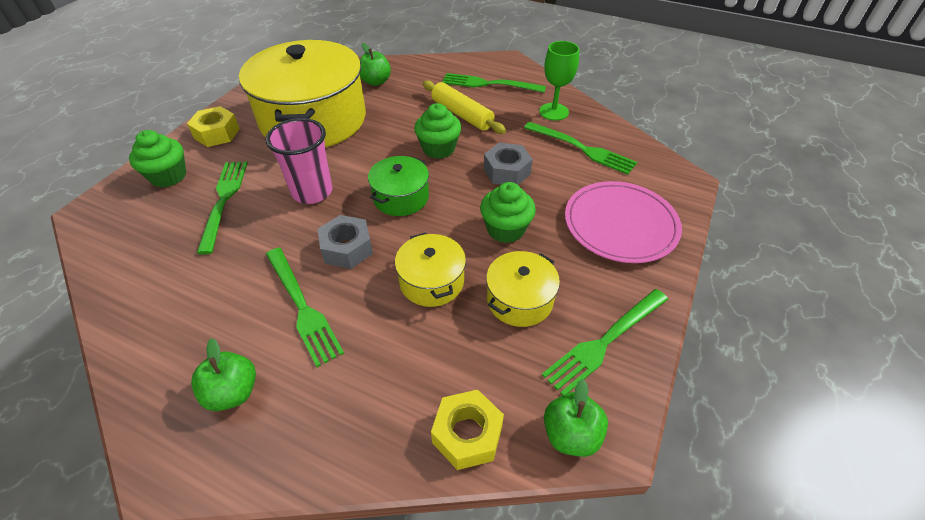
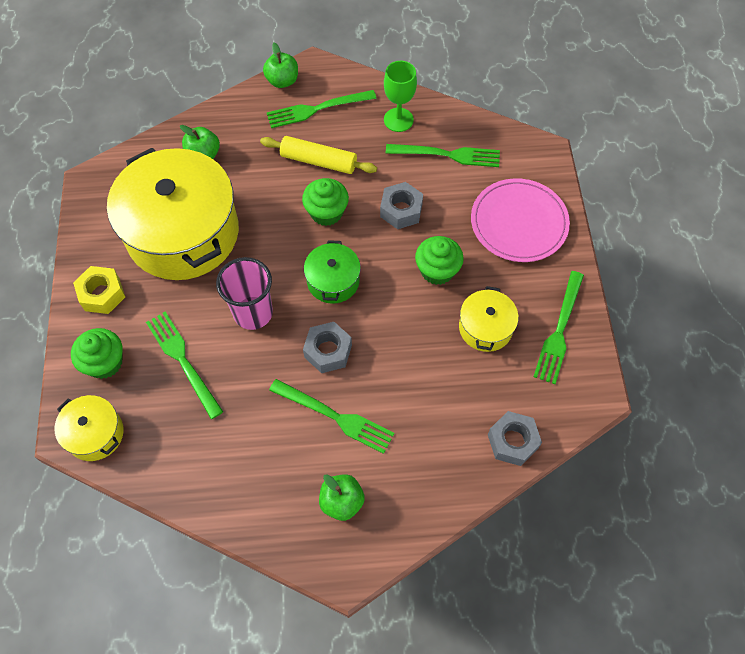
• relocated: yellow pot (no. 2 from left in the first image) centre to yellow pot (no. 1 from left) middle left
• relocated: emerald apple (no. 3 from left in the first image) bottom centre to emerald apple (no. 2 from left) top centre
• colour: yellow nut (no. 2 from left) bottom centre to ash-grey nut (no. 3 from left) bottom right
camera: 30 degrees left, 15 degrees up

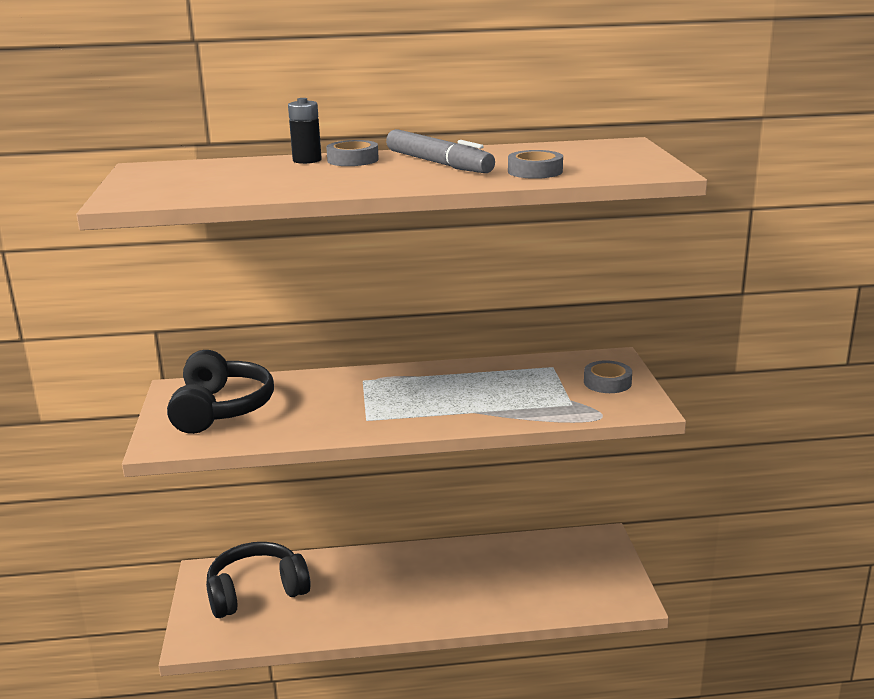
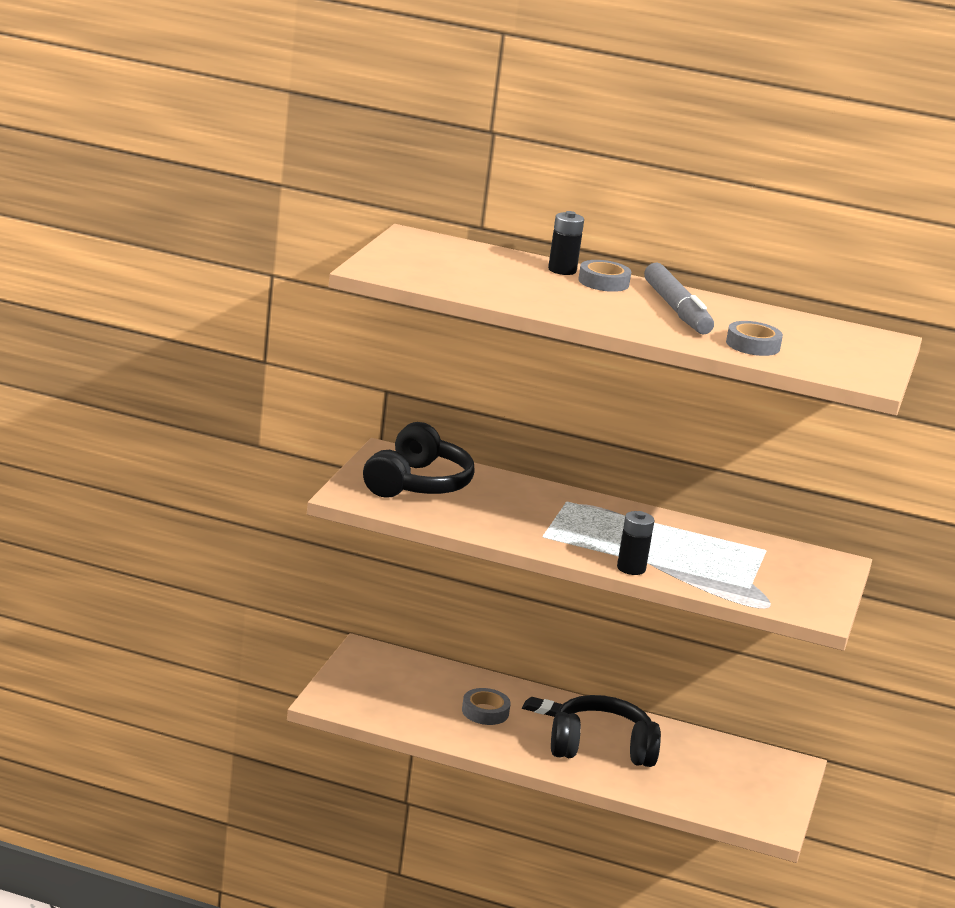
• relocated: ash-grey sticky tape (no. 3 from left in the first image) middle right to ash-grey sticky tape (no. 1 from left) bottom centre
• appeared: black pencil eraser bottom centre
• relocated: black headset (no. 2 from left) bottom left to bottom centre
• appeared: black AA battery (no. 2 from left) centre
camera: 20 degrees right, 0 degrees up

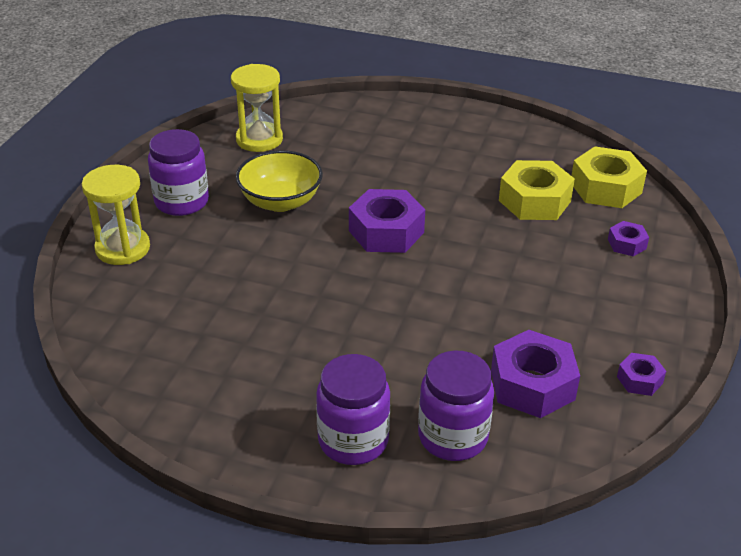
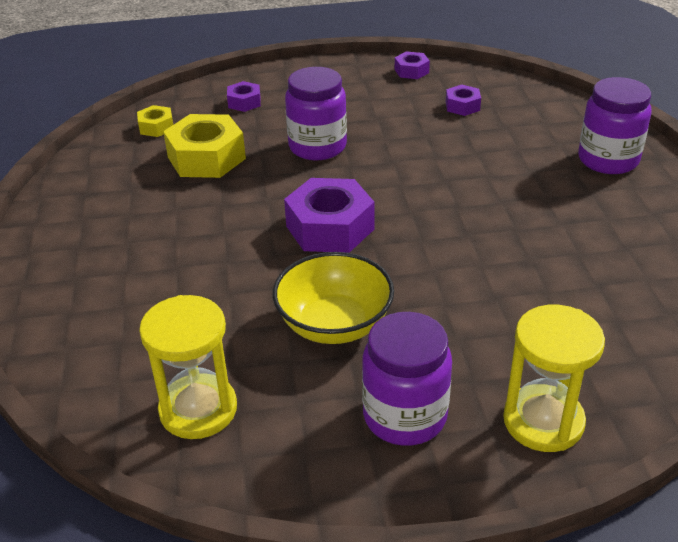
• size: yellow nut (no. 2 from left in the first image) top right = top left x0.51
• relocated: violet jar (no. 3 from left in the first image) bottom centre to violet jar (no. 1 from left) top centre
• size: violet nut (no. 2 from left in the first image) bottom right = top right x0.51
camera: 115 degrees left, 0 degrees up

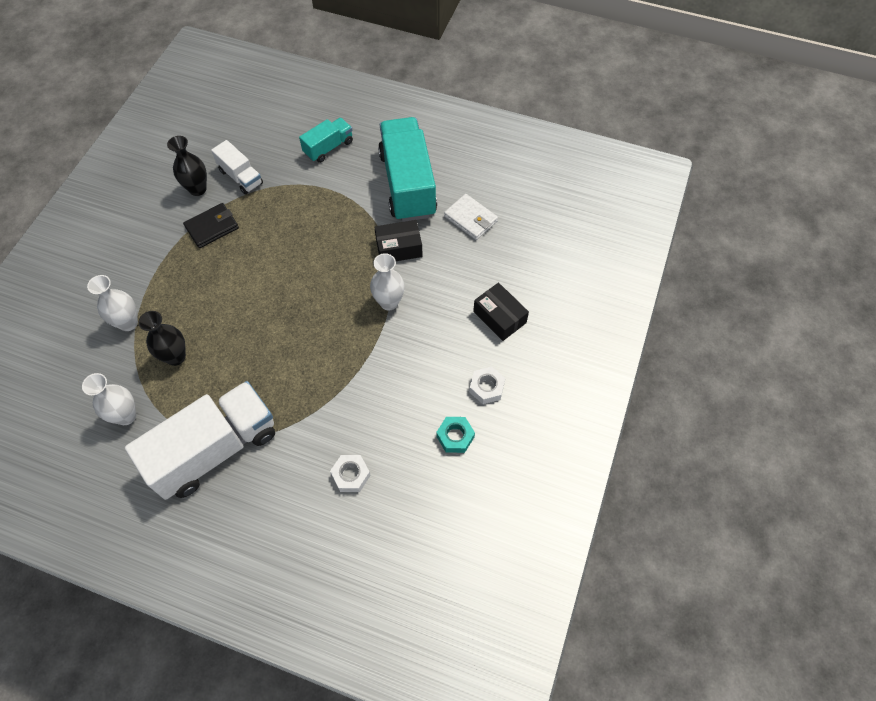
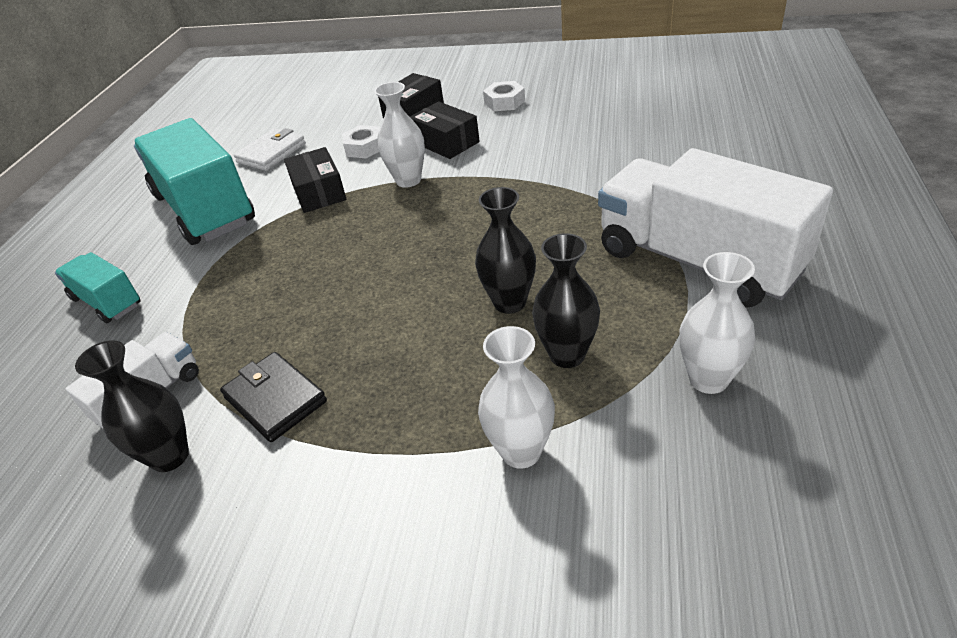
• spun: aqua lorry (no. 2 from left) top centre = top left 75 degrees clockwise
• relocated: white nut (no. 1 from left) bottom centre to top centre
• appeared: black parcel (no. 3 from left) top centre
• appeared: black vase (no. 2 from left) centre
• missing: aqua nut centre
camera: 95 degrees left, 20 degrees down

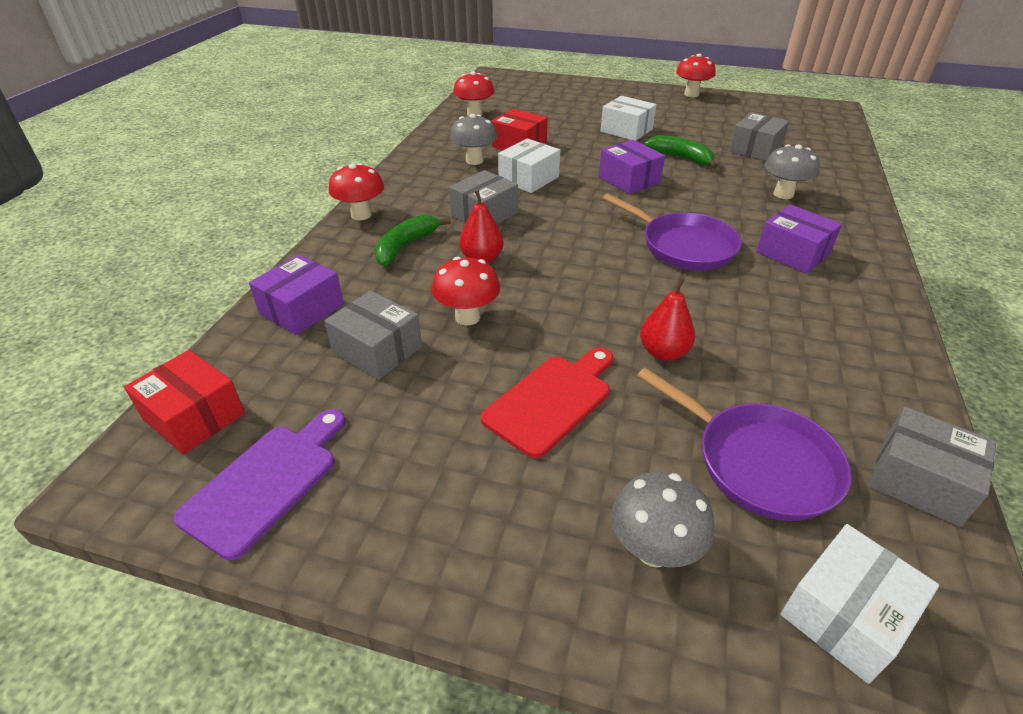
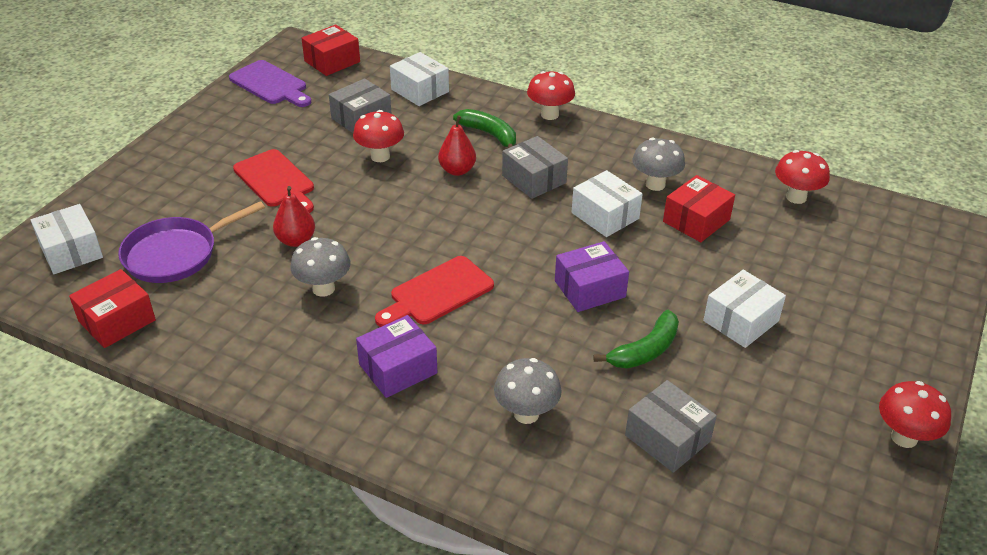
• colour: ash-grey parcel (no. 4 from left) middle right to crimson parcel (no. 1 from left) middle left
• relocated: ash-grey mushroom (no. 2 from left in the first image) bottom centre to ash-grey mushroom (no. 1 from left) middle left
• exchanged: violet frying pan (no. 1 from left) top centre to crimson chopping board (no. 2 from left) centre
• colour: violet parcel (no. 1 from left) middle left to white parcel (no. 2 from left) top centre
camera: 100 degrees right, 0 degrees up

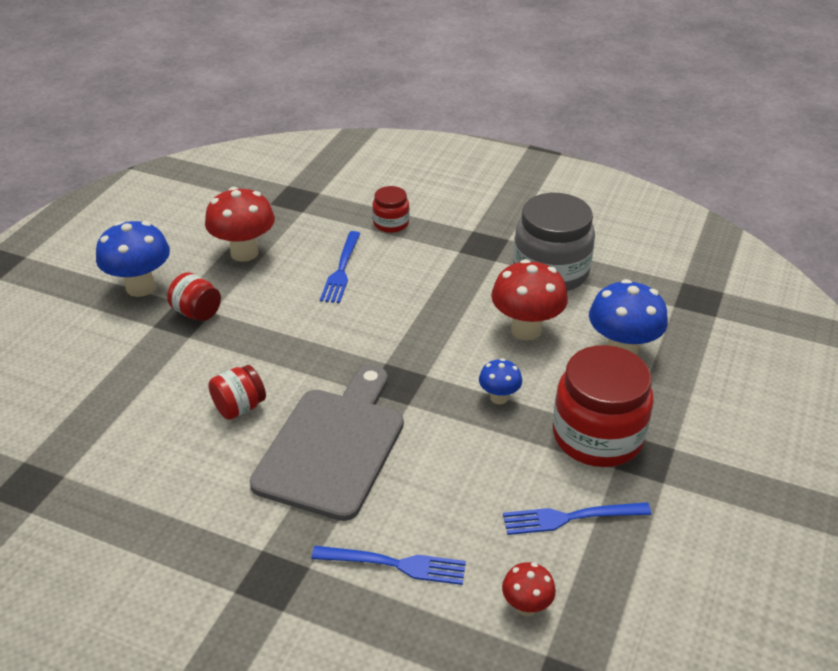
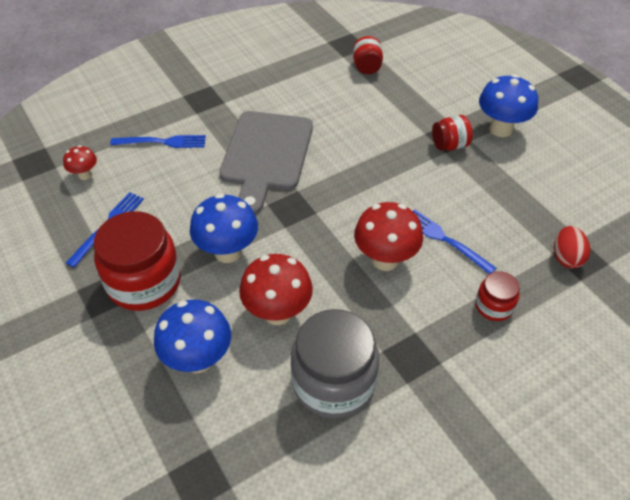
• spun: blue fork (no. 2 from left) bottom centre = top left 135 degrees counterclockwise
• size: blue mushroom (no. 2 from left) centre = centre x1.86
• spun: ash-grey chopping board centre = top centre 45 degrees clockwise
• relocated: crimson jar (no. 2 from left) middle left to top centre
• relocated: crimson mushroom (no. 1 from left in the first image) middle left to crimson mushroom (no. 3 from left) centre
• appeared: crimson egg middle right
camera: 125 degrees right, 10 degrees up

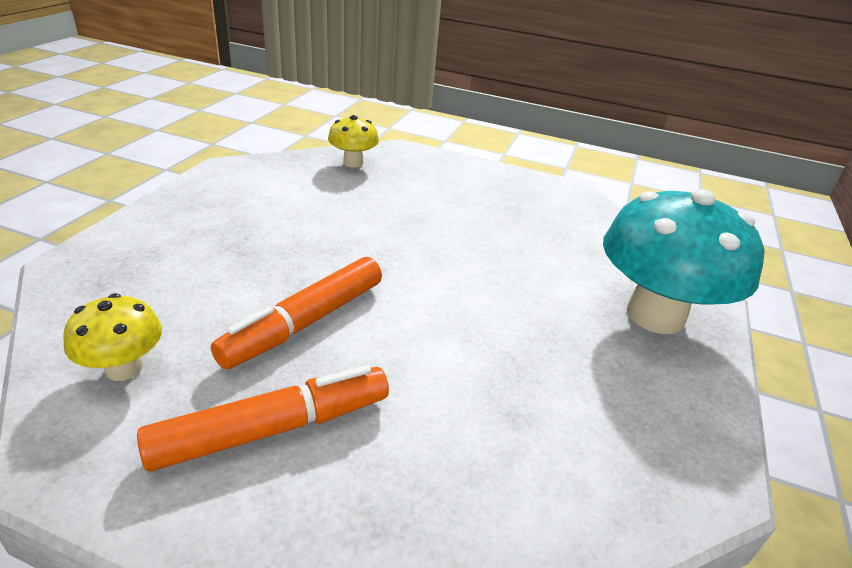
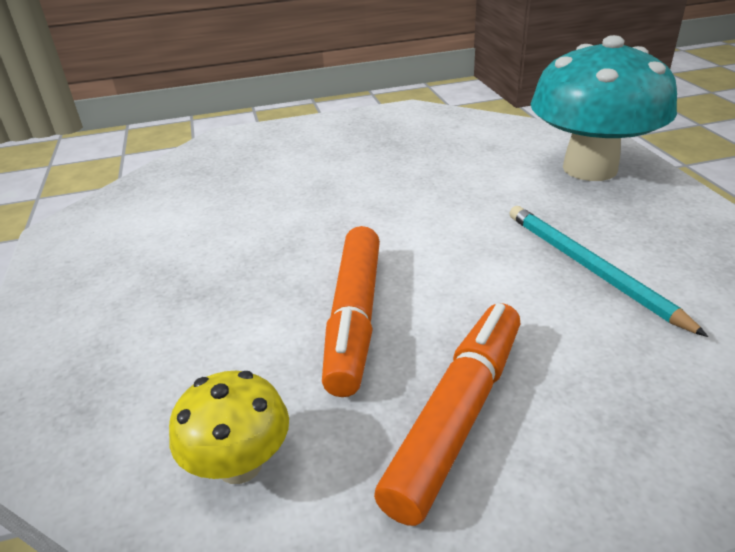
• appeared: aqua wooden pencil middle right
• missing: yellow mushroom (no. 2 from left) top centre
camera: 30 degrees left, 0 degrees up

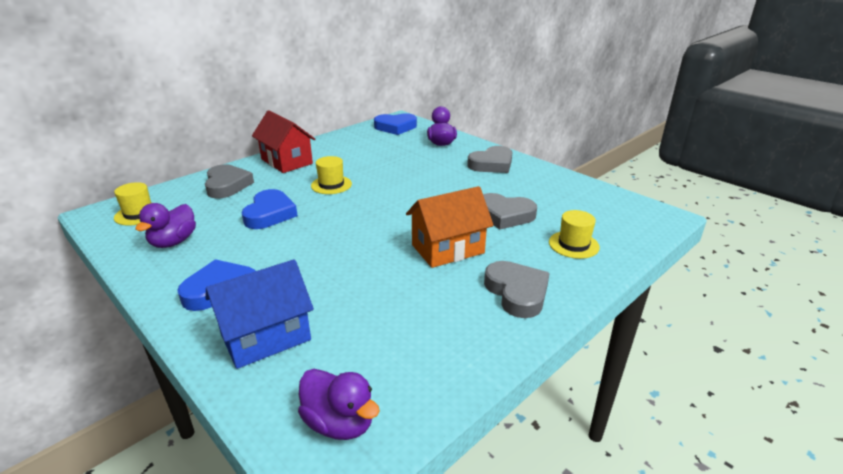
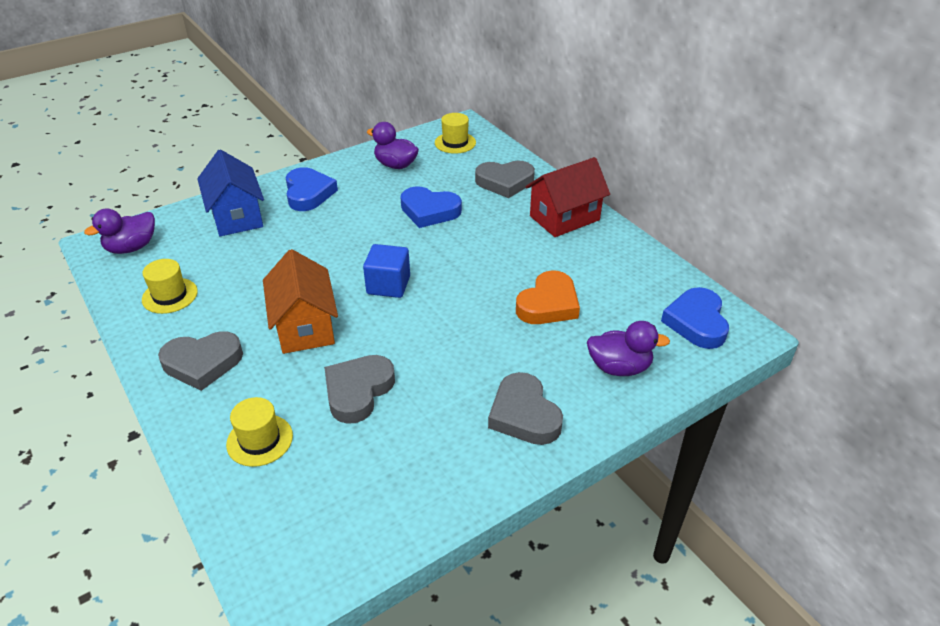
• relocated: yellow tall hat (no. 2 from left in the first image) centre to yellow tall hat (no. 1 from left) middle left
• appeared: blue cube centre
• appeared: orange-coloured heart centre
camera: 100 degrees right, 10 degrees up

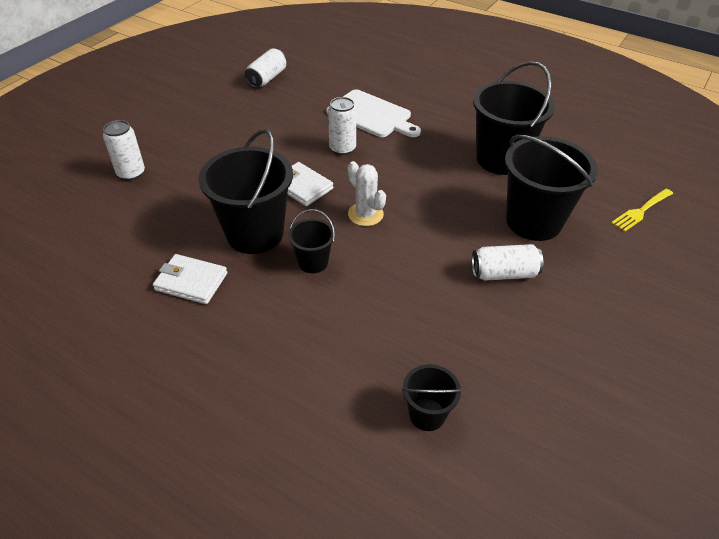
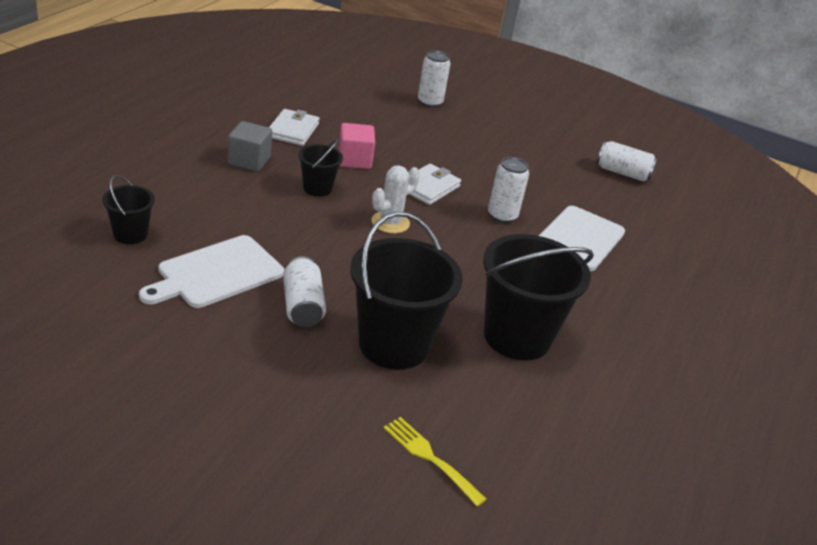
• appeared: white chopping board (no. 1 from left) middle left
• appeared: ash-grey cube top left
• exchanged: black pail (no. 1 from left) centre to rosy cube top centre
camera: 80 degrees right, 10 degrees down

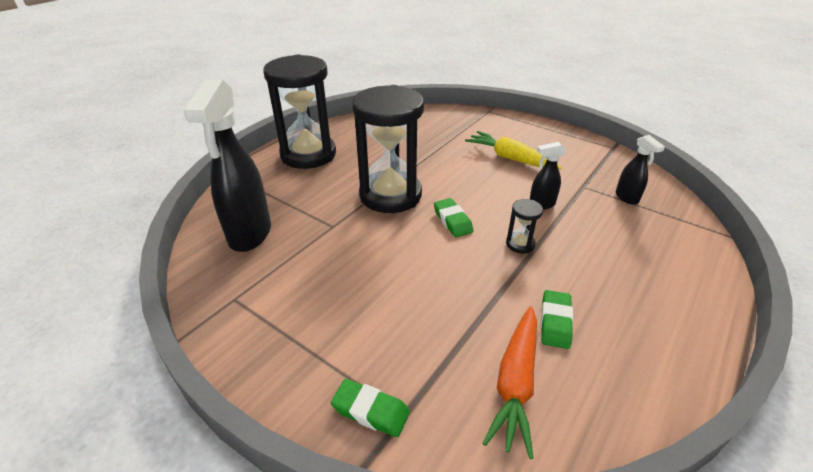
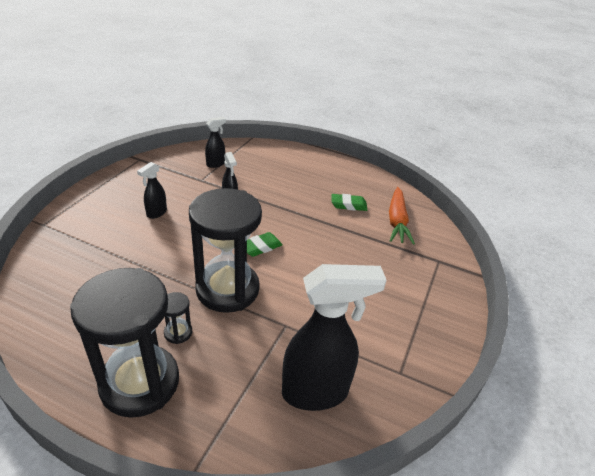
• exchanged: yellow carrot top centre to black spray cleaner (no. 1 from left) middle left
• relocated: black hourglass (no. 3 from left in the first image) centre to black hourglass (no. 2 from left) bottom left
• spun: orange-coloured carrot bottom centre = middle right 90 degrees clockwise
• missing: emerald pencil eraser (no. 1 from left) bottom centre
camera: 105 degrees left, 0 degrees up

